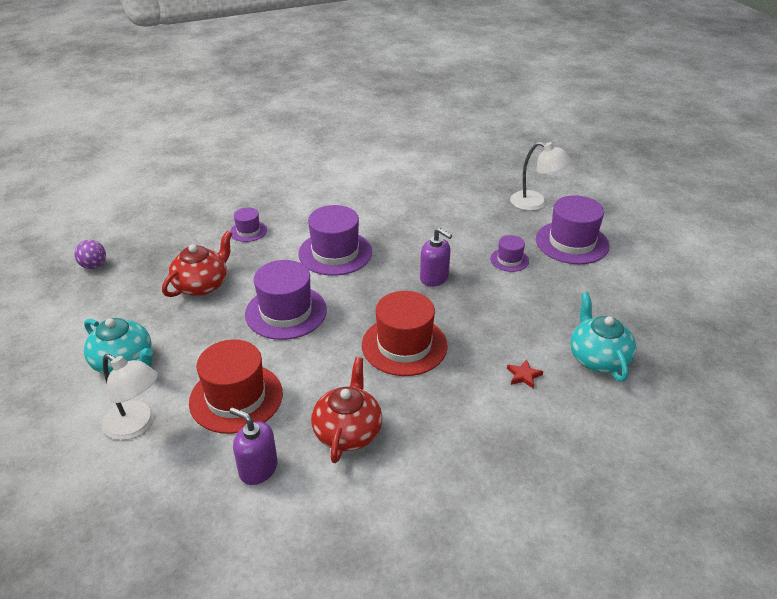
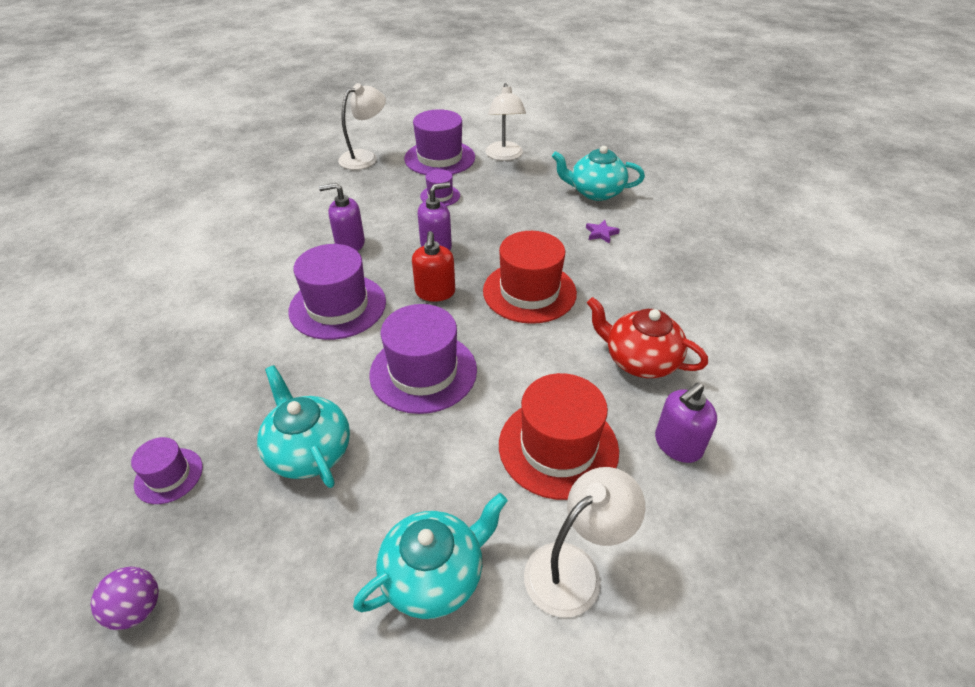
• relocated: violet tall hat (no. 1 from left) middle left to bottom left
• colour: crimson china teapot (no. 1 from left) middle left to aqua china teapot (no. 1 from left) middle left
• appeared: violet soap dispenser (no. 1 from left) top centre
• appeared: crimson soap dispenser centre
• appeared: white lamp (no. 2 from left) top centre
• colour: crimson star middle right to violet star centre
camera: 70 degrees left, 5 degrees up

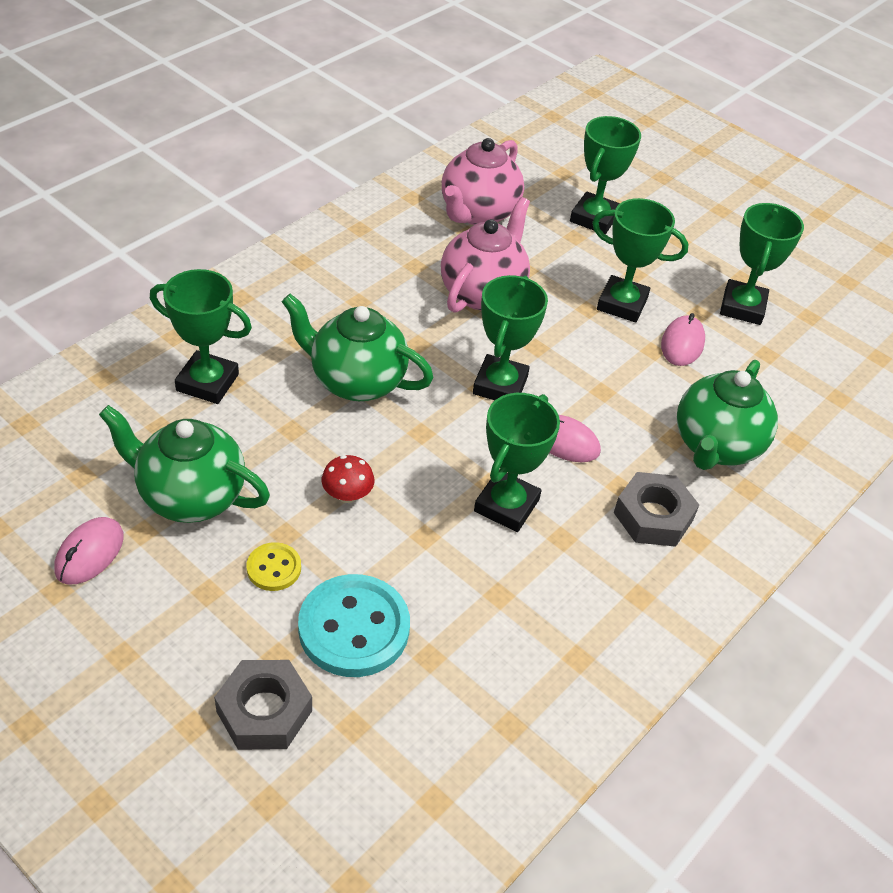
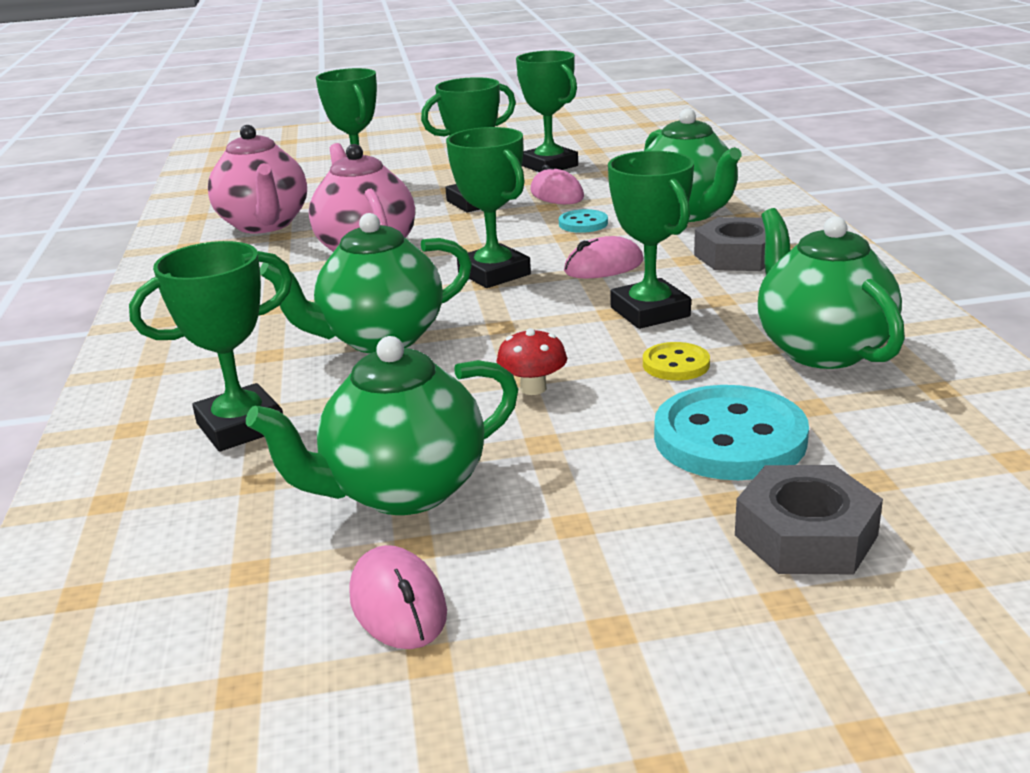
• appeared: aqua shirt button (no. 1 from left) top centre
• relocated: yellow shirt button middle left to centre
• appeared: emerald china teapot (no. 4 from left) middle right
camera: 45 degrees left, 20 degrees down

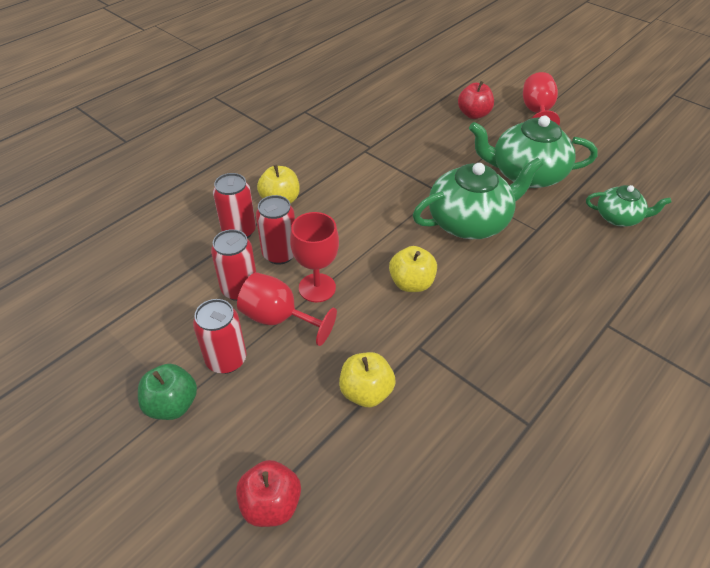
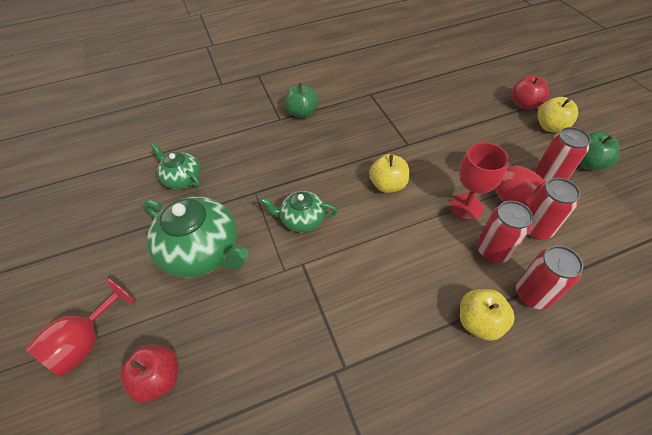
• size: emerald china teapot (no. 1 from left in the first image) middle right = centre x0.56
• appeared: emerald apple (no. 1 from left) top centre
• relocated: yellow apple (no. 2 from left in the first image) bottom centre to yellow apple (no. 3 from left) top right
camera: 150 degrees left, 5 degrees up

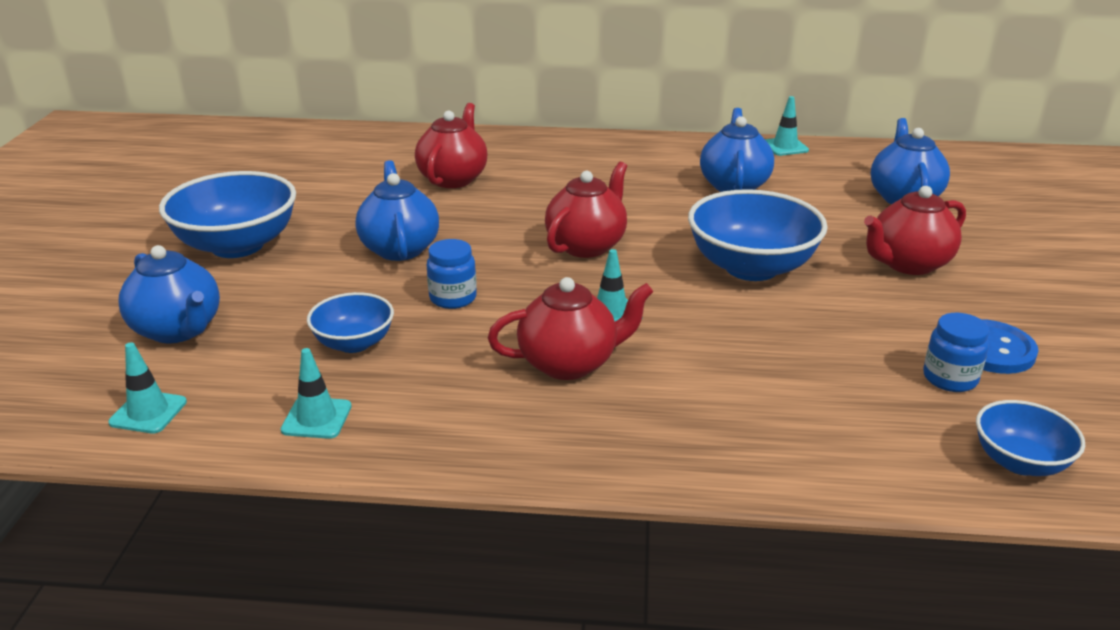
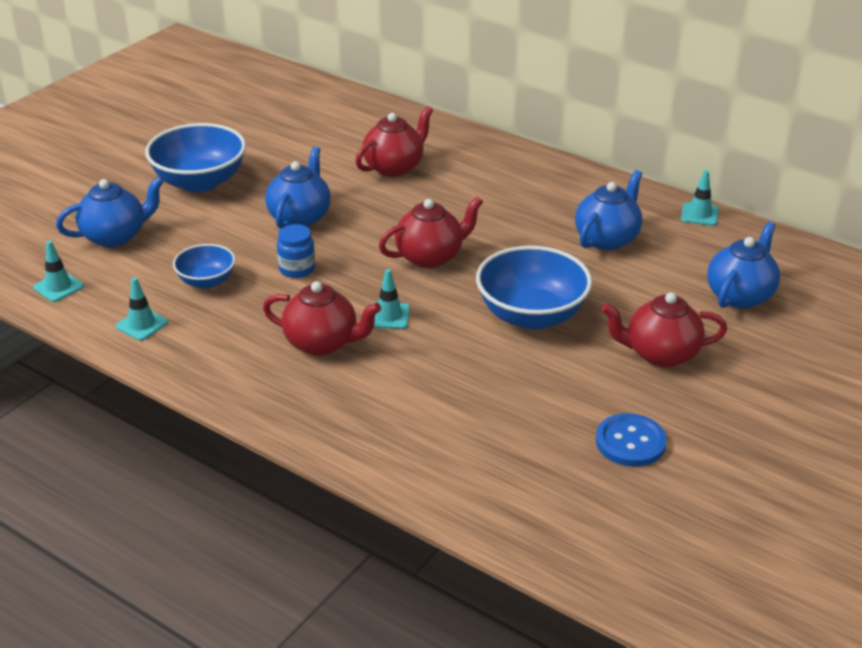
• spun: blue china teapot (no. 1 from left) middle left = top left 105 degrees counterclockwise
• missing: blue jar (no. 2 from left) middle right
• missing: blue deep dish (no. 4 from left) bottom right
camera: 30 degrees right, 5 degrees up

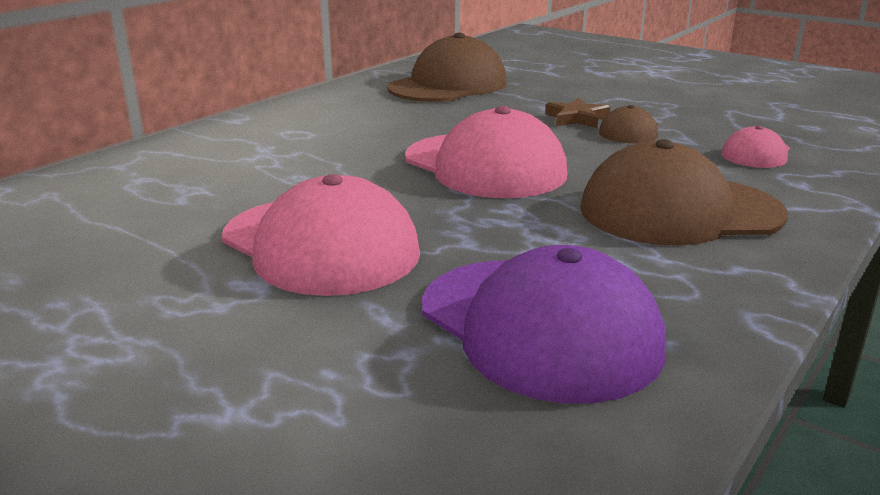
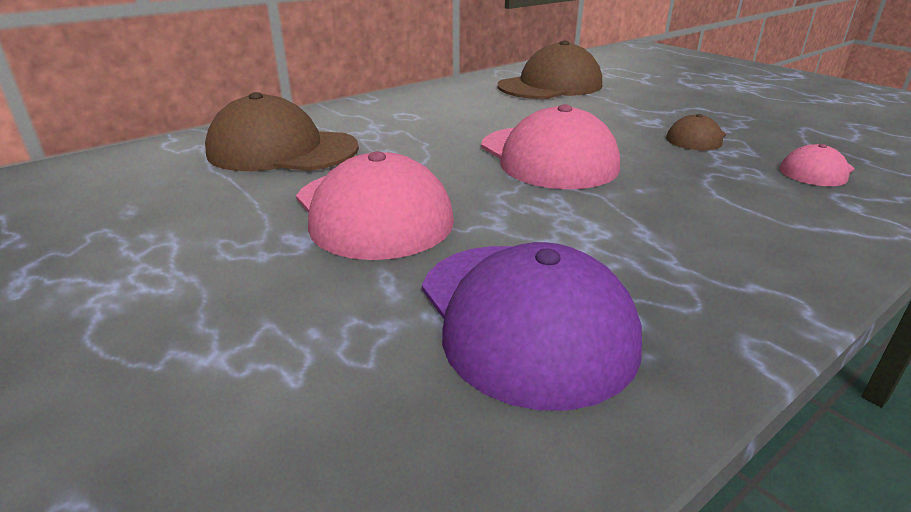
• relocated: russet baseball cap (no. 3 from left in the first image) middle right to russet baseball cap (no. 1 from left) top left
• missing: russet star top centre
camera: 15 degrees right, 5 degrees up

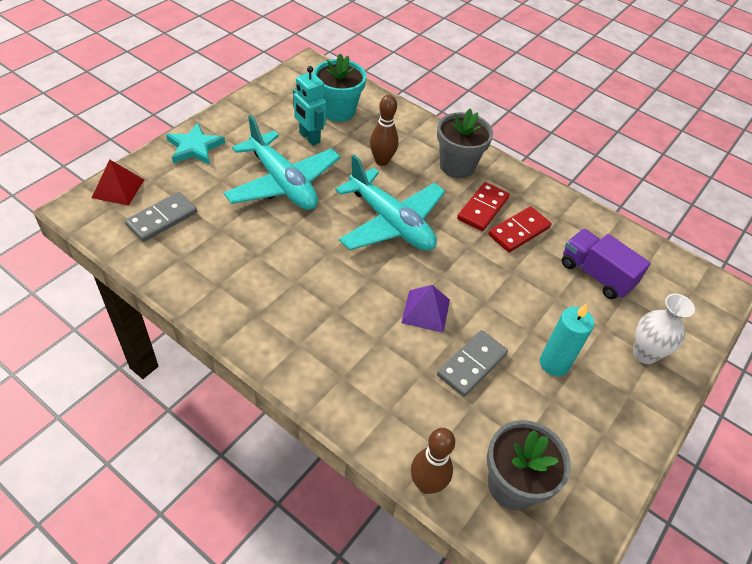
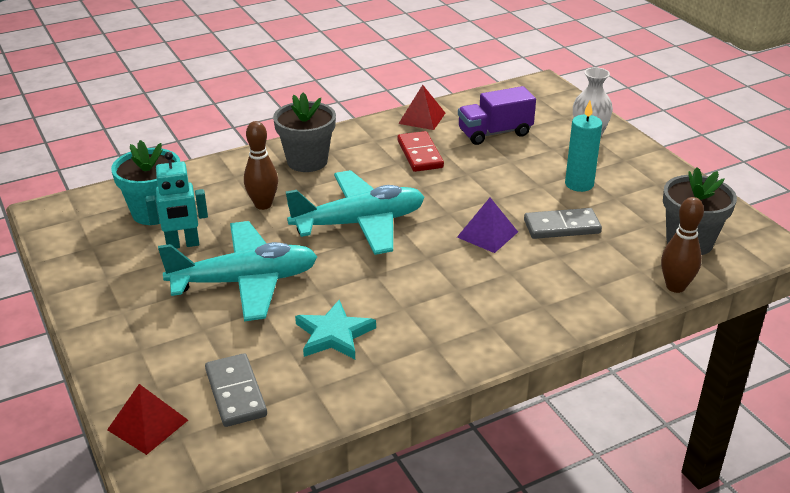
• relocated: aqua star top left to bottom centre
• appeared: crimson pyramid (no. 2 from left) top centre
• spun: ash-grey domino (no. 2 from left) centre = middle right 75 degrees counterclockwise
• missing: crimson domino (no. 1 from left) centre
camera: 60 degrees left, 15 degrees down

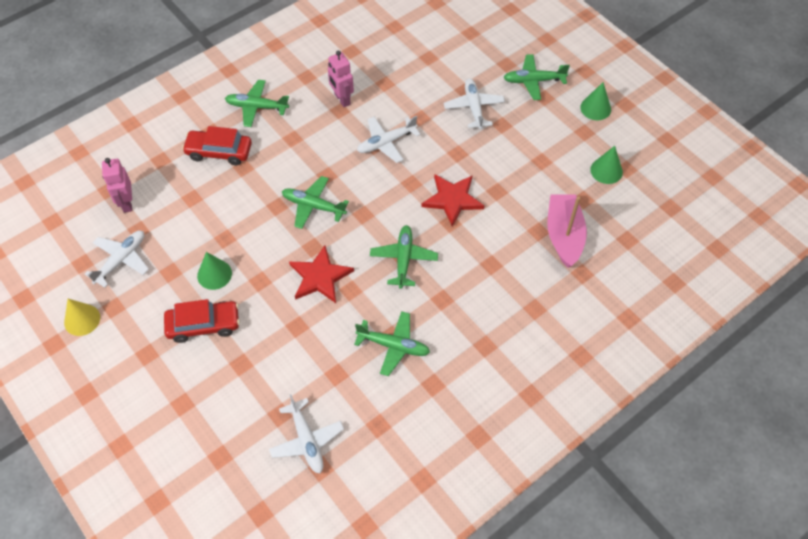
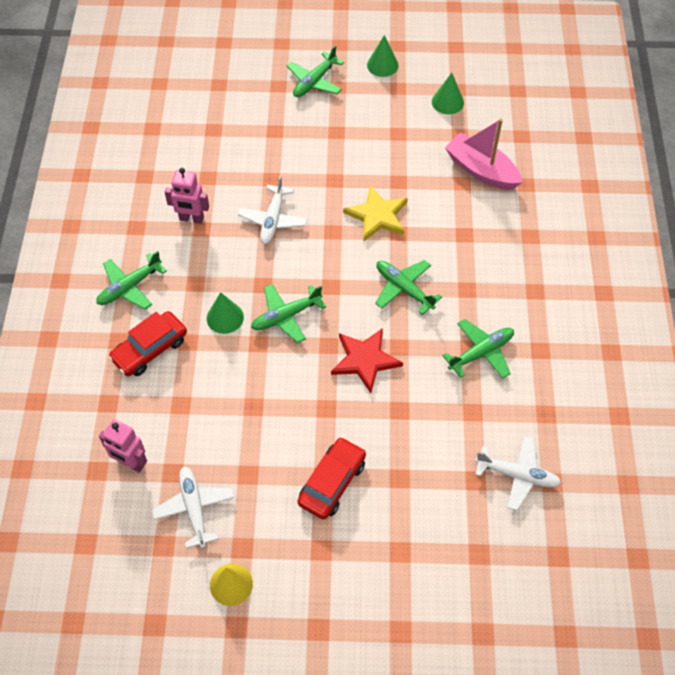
• relocated: emerald cone (no. 1 from left) middle left to centre
• colour: crimson star (no. 2 from left) centre to yellow star top centre
• missing: white aeroplane (no. 4 from left) top centre
camera: 50 degrees left, 0 degrees up

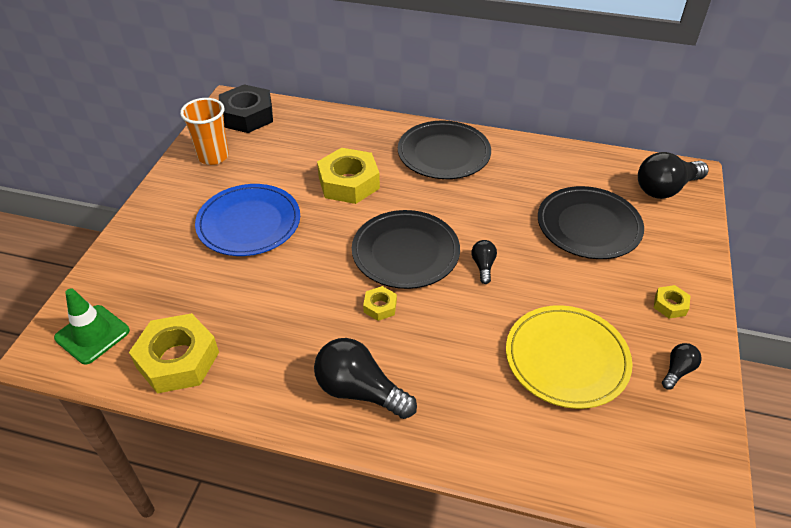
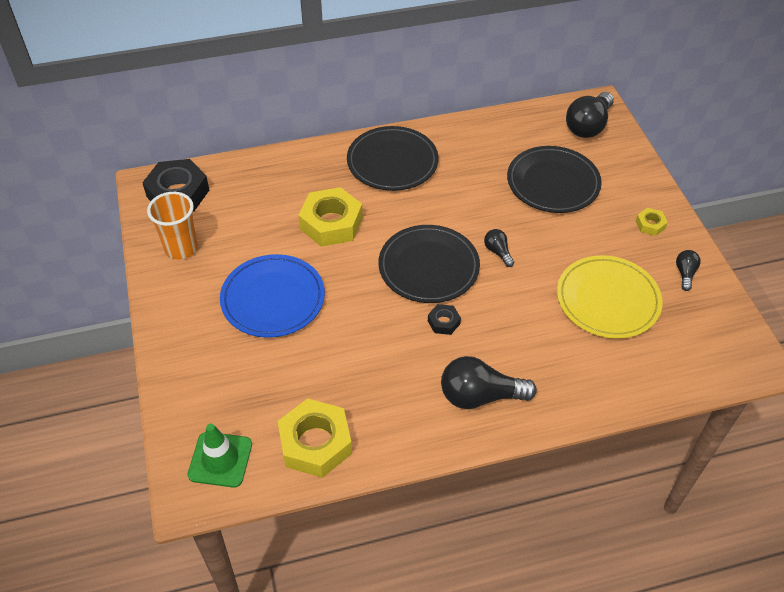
• colour: yellow nut (no. 3 from left) centre to black nut (no. 2 from left) centre
camera: 30 degrees left, 5 degrees up

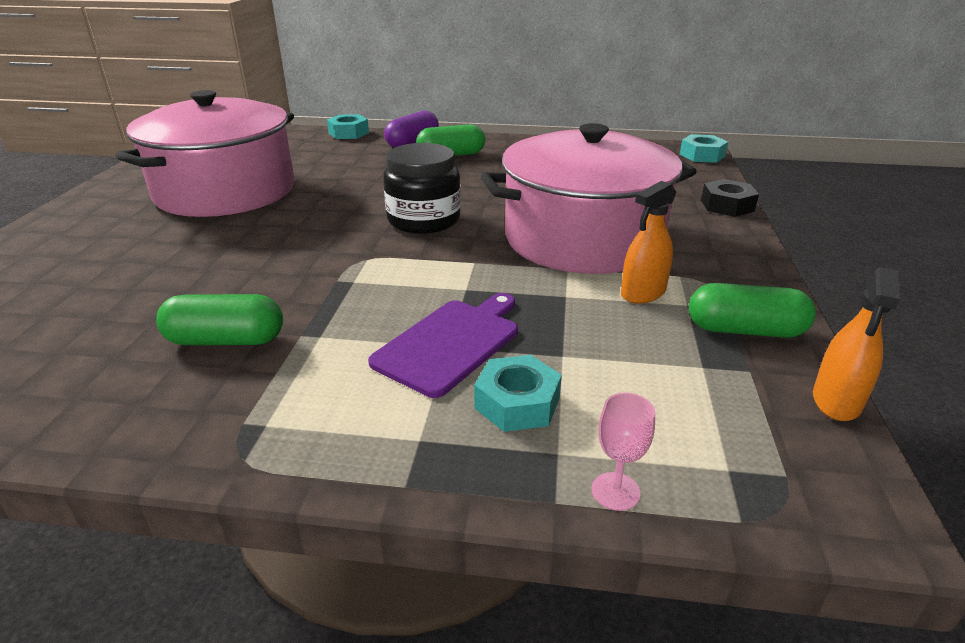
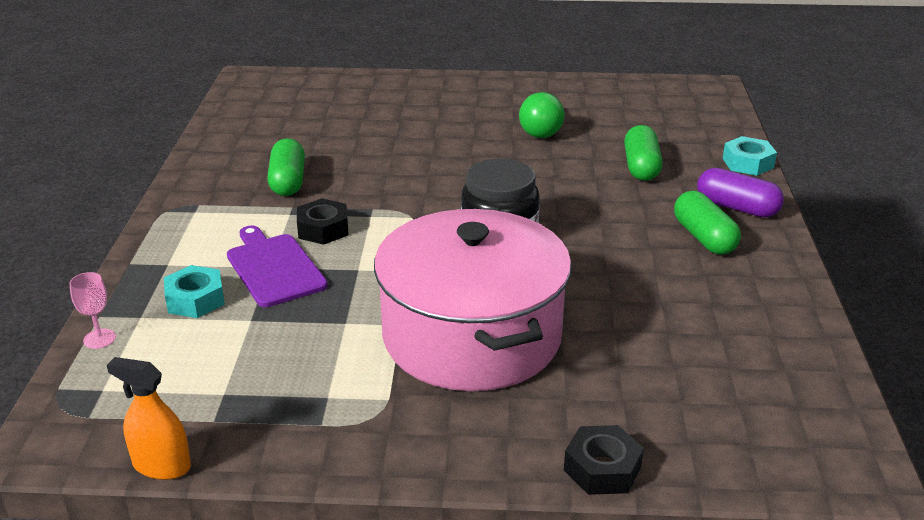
• spun: violet chopping board centre = middle left 150 degrees counterclockwise
• appeared: black nut (no. 1 from left) centre
• exchanged: rosy pot (no. 1 from left) top left to emerald lightbulb top centre
• relocated: emerald capsule (no. 3 from left in the first image) middle right to emerald capsule (no. 2 from left) top right
• missing: orange-coloured spray cleaner (no. 1 from left) middle right
• missing: aqua nut (no. 3 from left) top right
camera: 85 degrees right, 0 degrees up

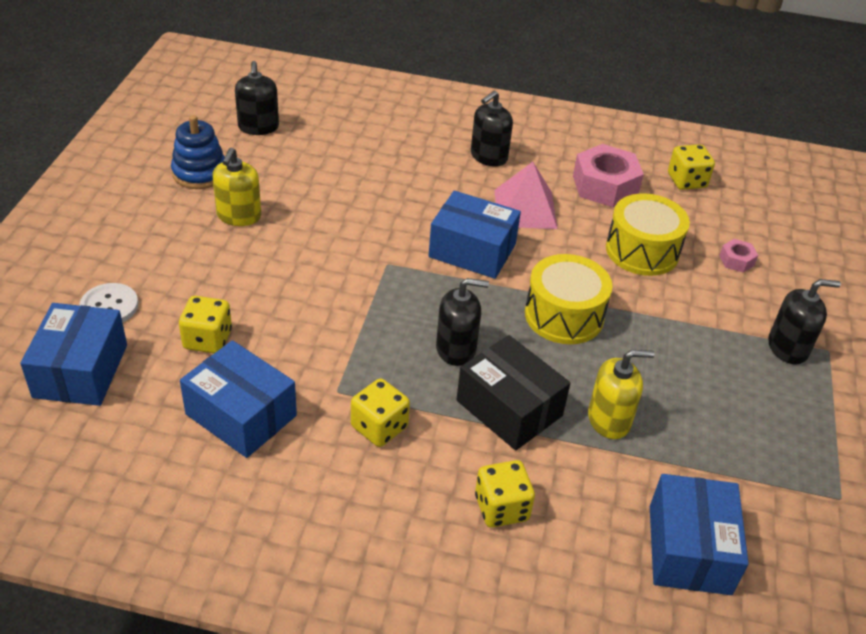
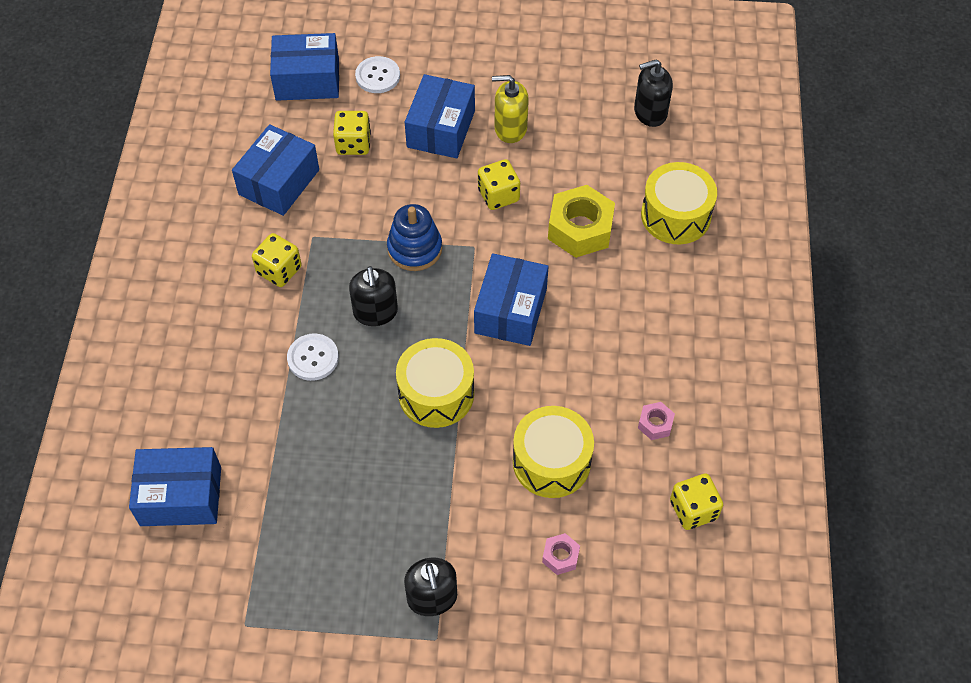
• exchanged: black parcel centre to white shirt button (no. 1 from left) middle left
• relocated: blue stacking toy top left to centre
• appeared: blue parcel (no. 4 from left) top centre
• relocated: yellow dice (no. 3 from left) bottom centre to top centre
• appeared: yellow nut top centre
• size: rosy nut (no. 1 from left in the first image) top right = middle right x0.48
• appeared: yellow drum (no. 3 from left) top right
• missing: black soap dispenser (no. 3 from left) top centre
• missing: rosy pyramid top centre
• missing: yellow soap dispenser (no. 2 from left) middle right
camera: 85 degrees right, 15 degrees up

